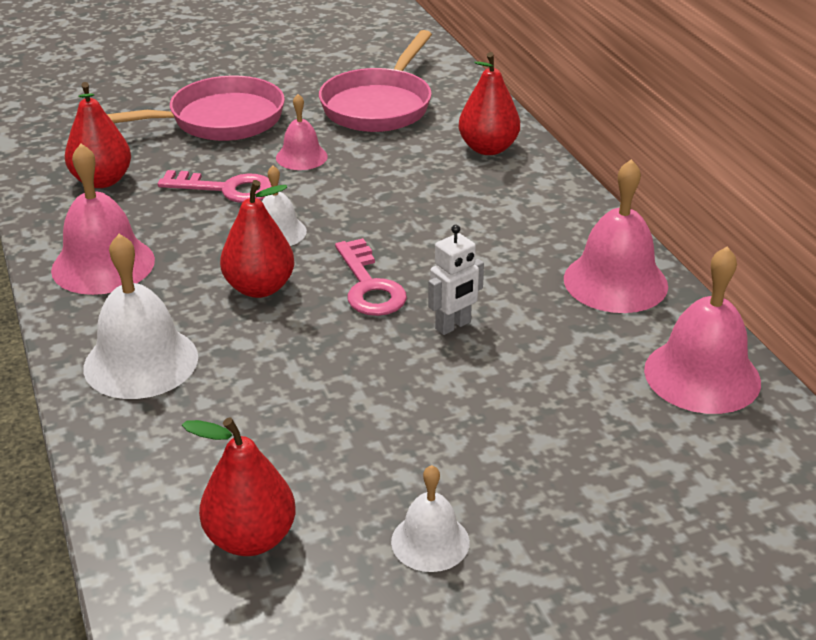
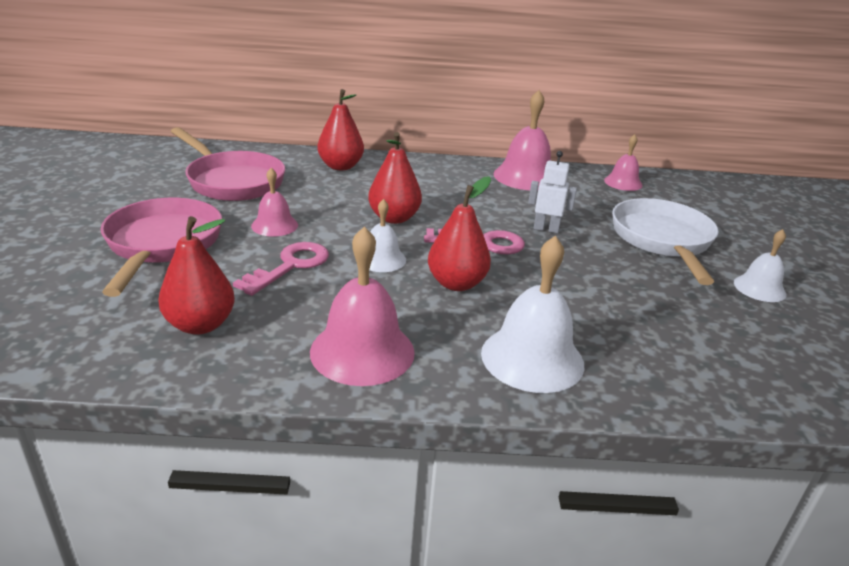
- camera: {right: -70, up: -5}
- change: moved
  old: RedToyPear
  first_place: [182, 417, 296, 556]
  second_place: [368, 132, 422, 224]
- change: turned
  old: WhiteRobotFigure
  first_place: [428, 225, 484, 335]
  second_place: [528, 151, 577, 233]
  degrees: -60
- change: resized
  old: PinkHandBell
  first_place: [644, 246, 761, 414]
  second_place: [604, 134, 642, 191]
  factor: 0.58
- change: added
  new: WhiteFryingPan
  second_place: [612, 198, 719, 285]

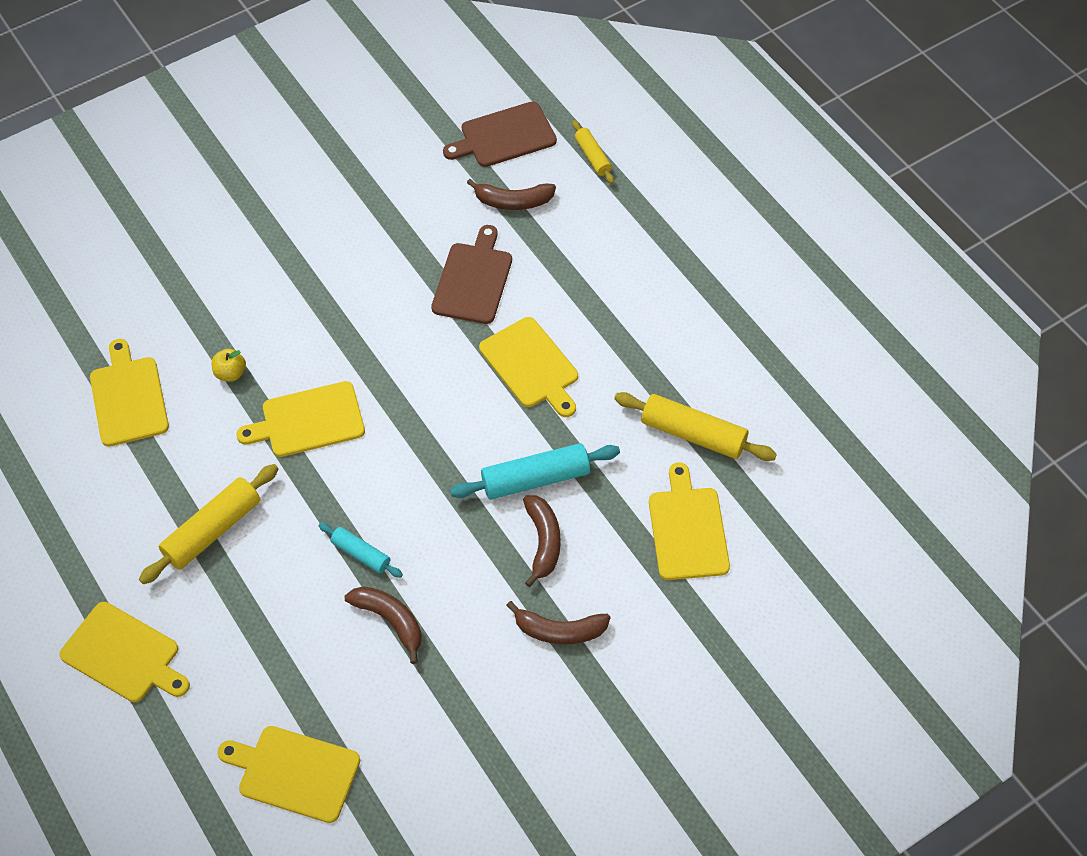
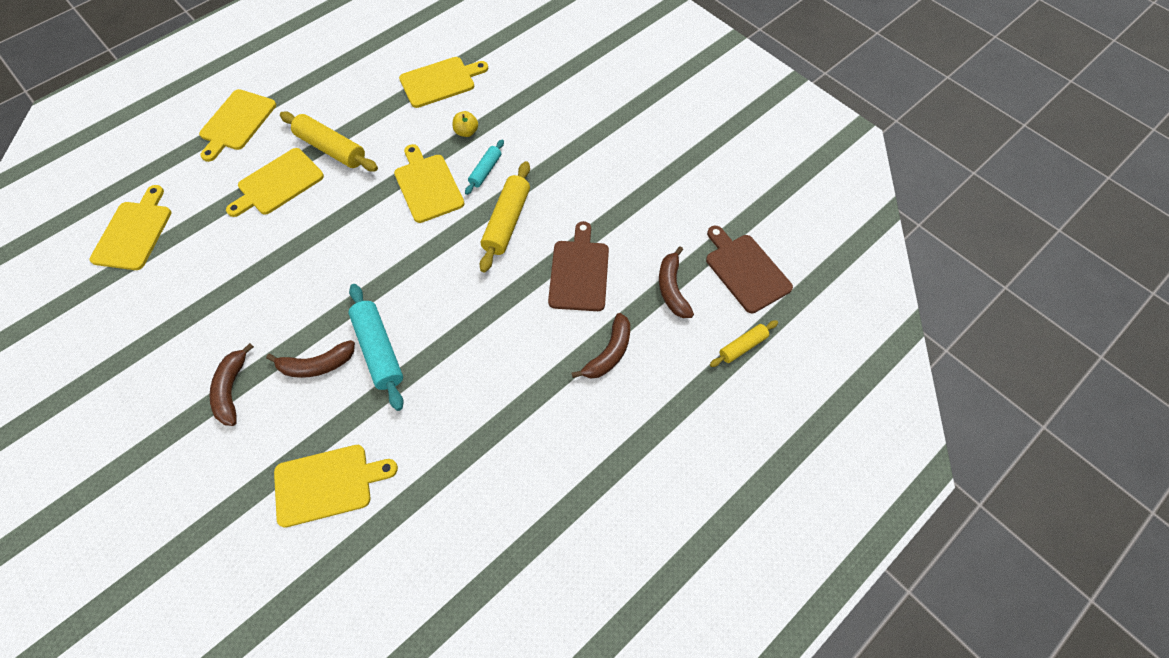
- camera: {right: 80, up: 5}
- change: moved
  old: TurquoiseDoughRoller
  first_place: [319, 523, 403, 578]
  second_place: [465, 139, 504, 195]
- change: moved
  old: DarkBrownToyBanana
  first_place: [345, 586, 422, 664]
  second_place: [572, 313, 630, 379]
- change: turned
  old: DarkBrownCuttingBoard
  first_place: [431, 225, 512, 324]
  second_place: [548, 221, 609, 311]
  degrees: -90
- change: moved
  old: GoldenCuttingBoard
  first_place: [479, 317, 578, 417]
  second_place: [226, 148, 324, 217]
- change: moved
  old: GoldenDoughRoller
  first_place: [614, 392, 777, 461]
  second_place: [480, 161, 530, 273]

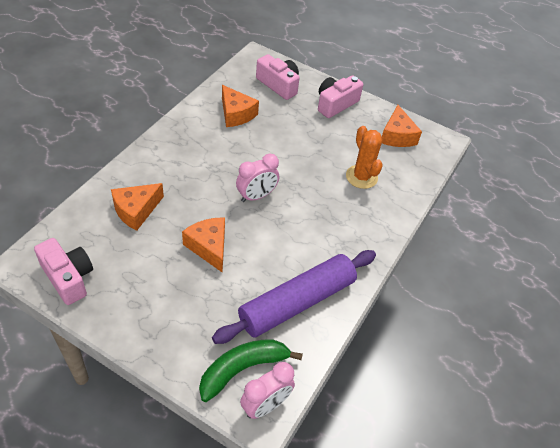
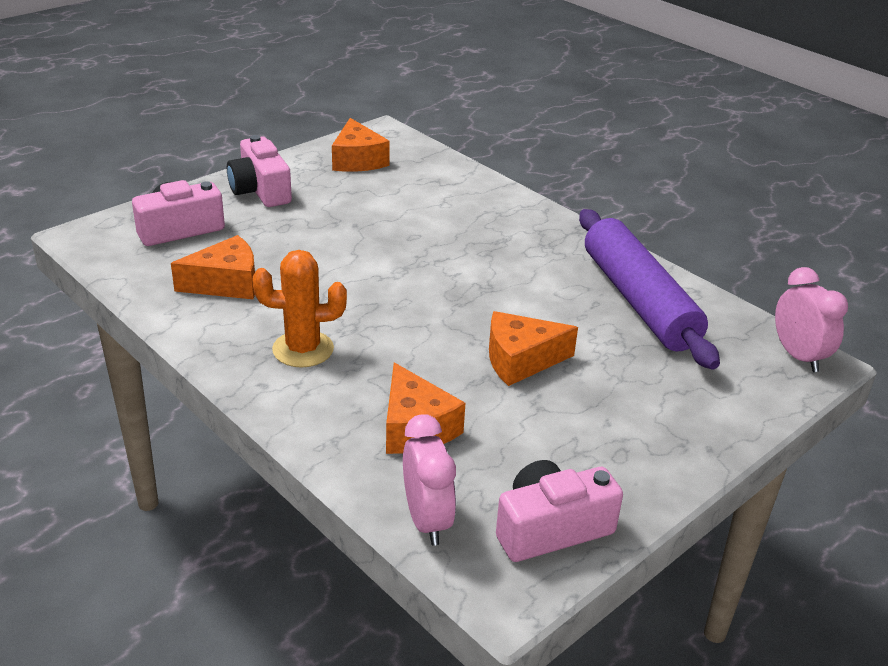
- camera: {right: -70, up: -15}
- change: removed
  old: LeafGreenToyBanana
  first_place: [199, 339, 303, 402]
- change: moved
  old: PinkClock
  first_place: [236, 154, 279, 202]
  second_place: [403, 414, 456, 546]
- change: moved
  old: OrangeColouredPricklyPlant
  first_place: [346, 126, 383, 189]
  second_place: [252, 250, 347, 368]
- change: turned
  old: OrangeColouredCheeseWedge
  first_place: [382, 105, 422, 147]
  second_place: [332, 118, 390, 172]
  degrees: 60

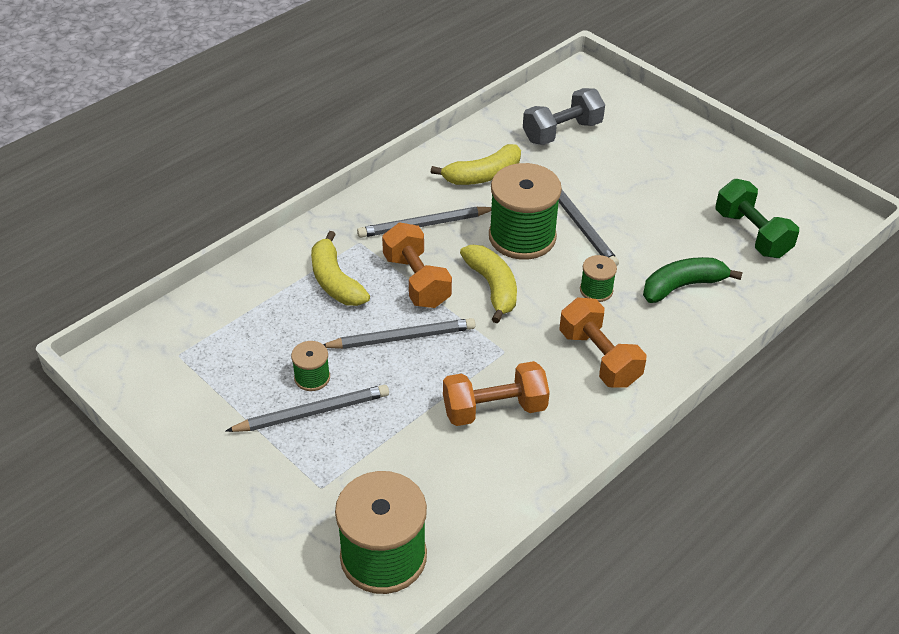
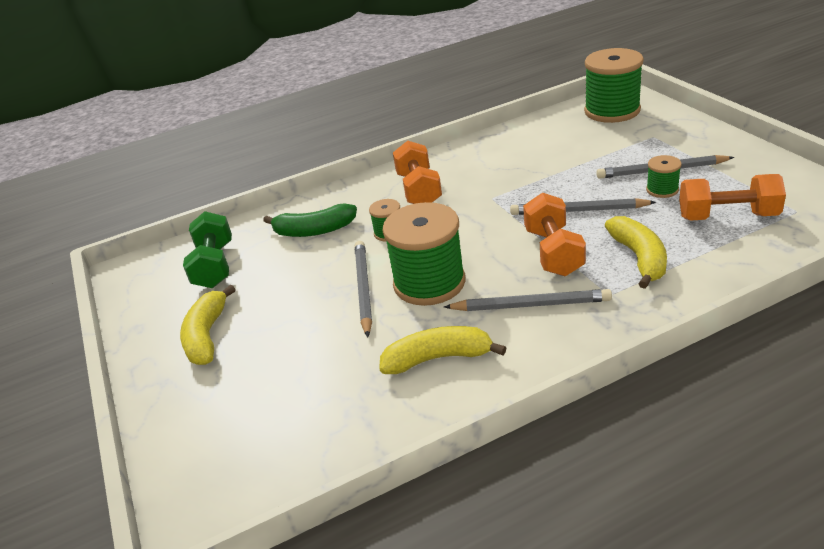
- camera: {right: -155, up: -10}
- change: moved
  old: OrangeColouredFreeWeight
  first_place: [443, 361, 550, 426]
  second_place: [679, 174, 786, 220]
- change: moved
  old: GoldenToyBanana
  first_place: [460, 245, 517, 324]
  second_place: [180, 285, 236, 365]
- change: removed
  old: AshGreyFreeWeight
  first_place: [523, 88, 605, 145]

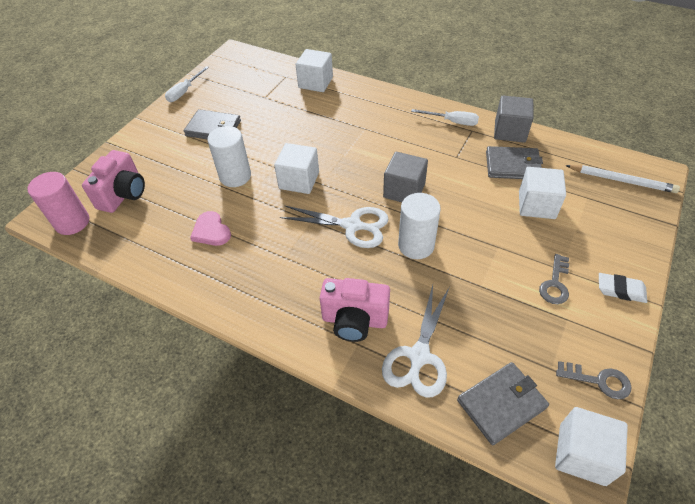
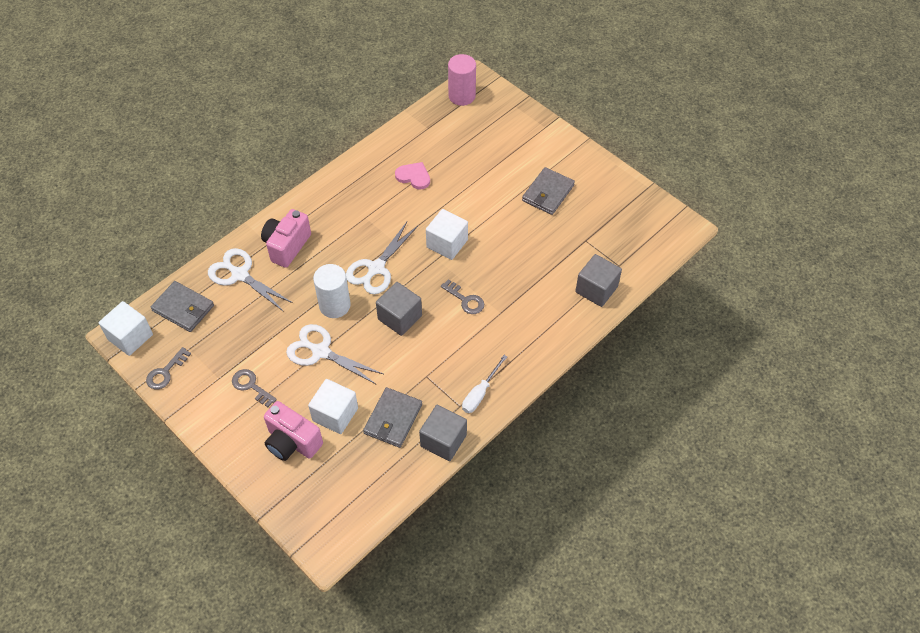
- camera: {right: 105, up: 5}
- change: moved
  old: PinkCamera
  first_place: [82, 150, 145, 213]
  second_place: [264, 401, 323, 461]
- change: removed
  old: WhiteFlatScrewdriver
  first_place: [165, 66, 209, 102]
- change: turned
  old: PinkHeartShape
  first_place: [190, 211, 231, 246]
  second_place: [395, 162, 430, 190]
  degrees: 45
- change: removed
  old: WhiteCylinderShape
  first_place: [207, 126, 251, 187]
- change: recoloured
  old: WhiteCube
  new: AshGreyCube
  first_place: [296, 49, 333, 92]
  second_place: [576, 254, 622, 307]
- change: turned
  old: AshGreyWallet
  first_place: [457, 362, 549, 445]
  second_place: [151, 281, 214, 332]
  degrees: -45
- change: removed
  old: WhiteWoodenPencil
  first_place: [565, 165, 680, 193]
- change: removed
  old: WhiteGumEraser
  first_place: [599, 273, 647, 303]
- change: added
  new: WhiteShears
  second_place: [286, 324, 383, 385]
- change: added
  new: AshGreyDoorKey
  second_place: [441, 279, 484, 314]

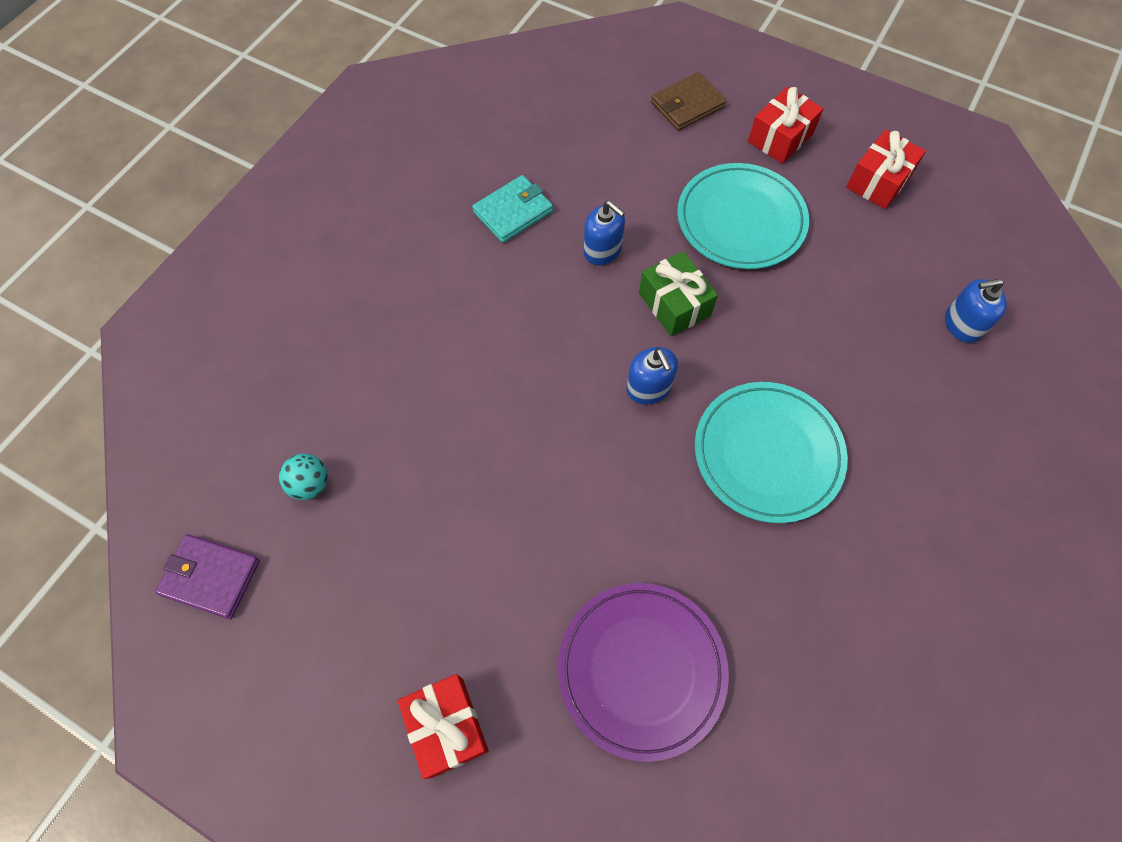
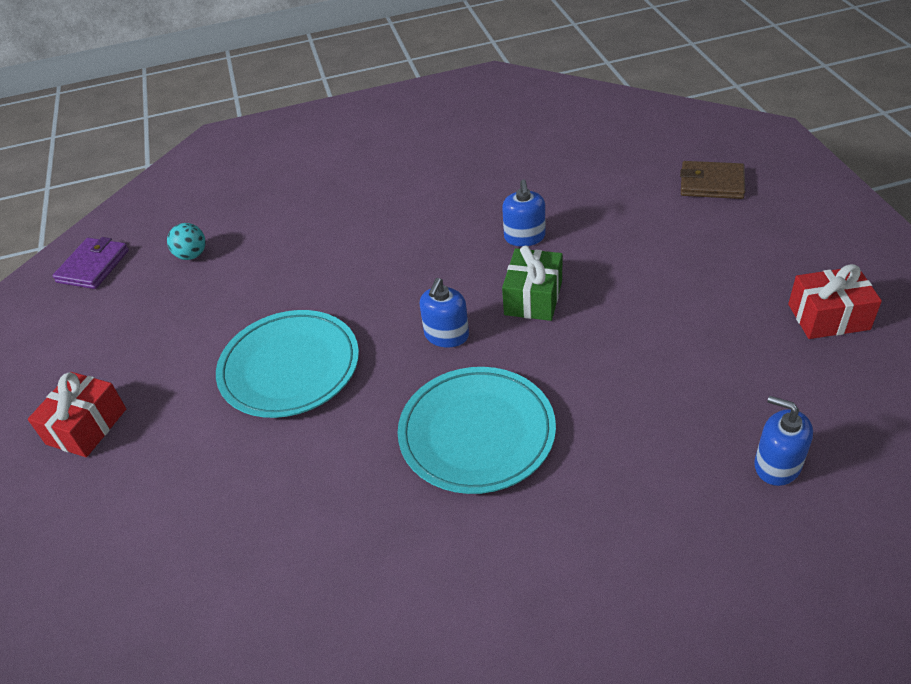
- camera: {right: 50, up: -20}
- change: turned
  old: PurpleWallet
  first_place: [155, 534, 260, 619]
  second_place: [52, 237, 129, 289]
  degrees: 45
- change: removed
  old: TurquoiseWallet
  first_place: [472, 175, 553, 243]
- change: removed
  old: PurpleFlatDish
  first_place: [558, 583, 729, 762]
- change: moved
  old: TurquoiseFlatDish
  first_place: [677, 163, 809, 269]
  second_place: [216, 310, 359, 418]
- change: removed
  old: RedWrappedGift
  first_place: [748, 87, 824, 164]

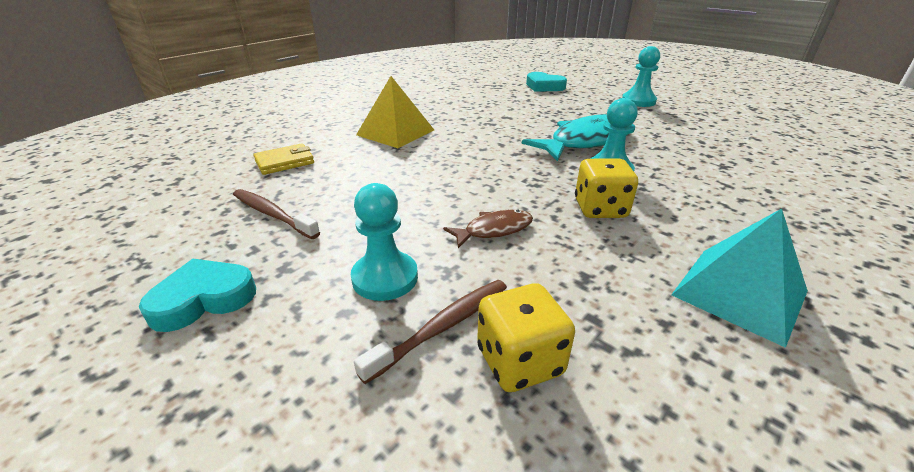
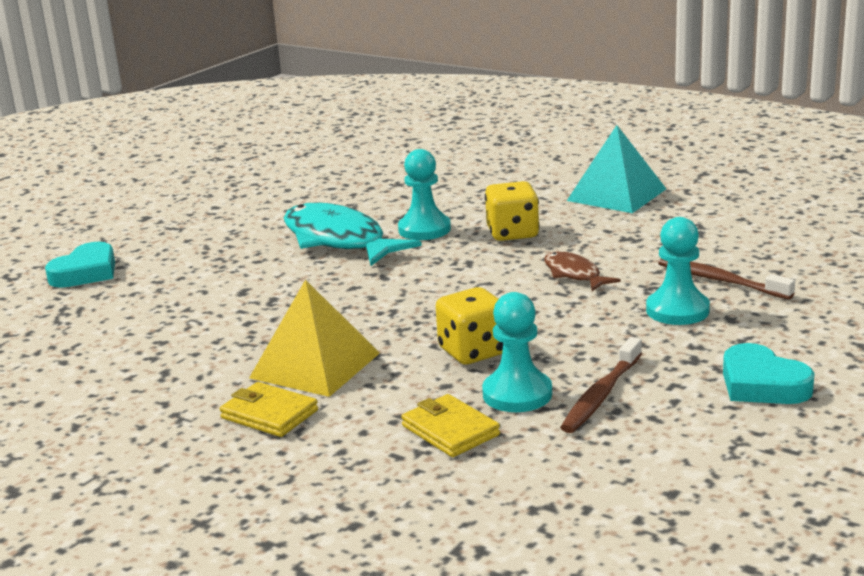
- camera: {right: -95, up: -10}
- change: moved
  old: GoldenDie
  first_place: [477, 283, 575, 392]
  second_place: [436, 287, 503, 365]
- change: moved
  old: TurquoisePawn
  first_place: [622, 46, 660, 107]
  second_place: [482, 292, 552, 412]
- change: added
  new: GoldenWallet
  second_place: [220, 382, 318, 437]

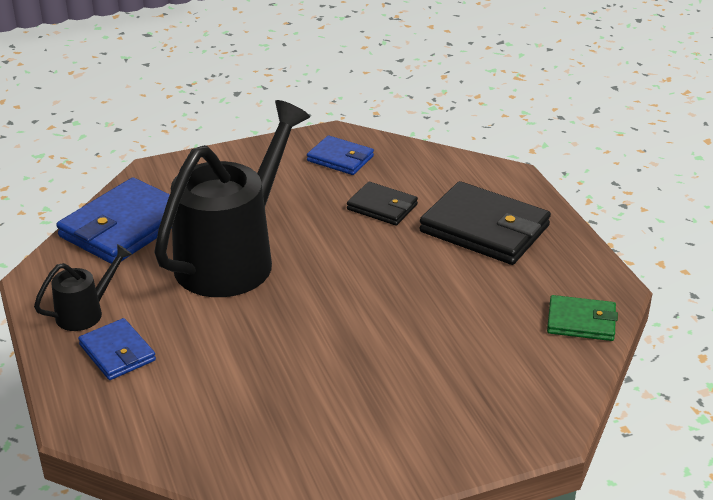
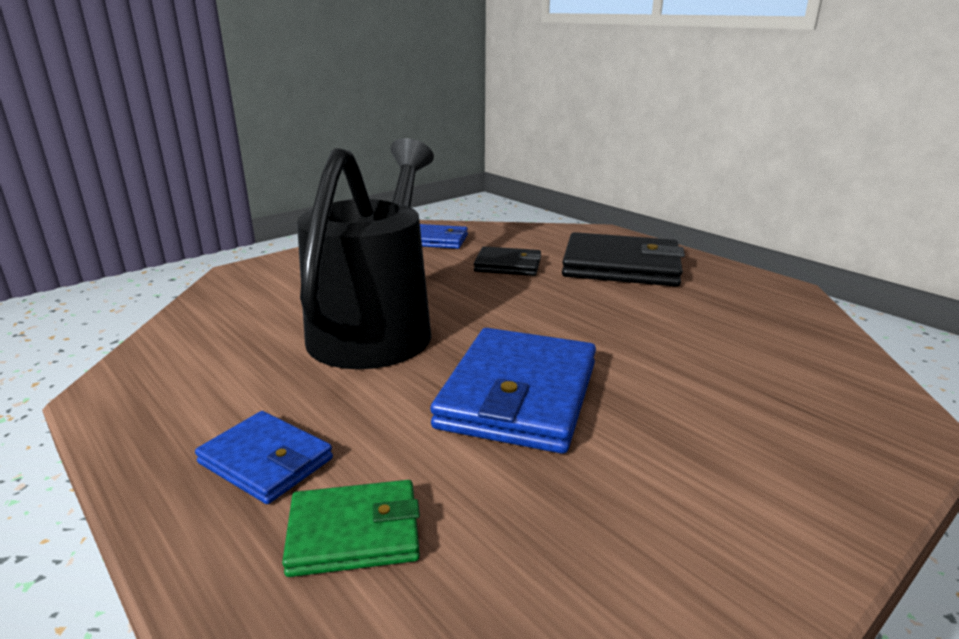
- camera: {right: -20, up: -10}
- change: removed
  old: BlackWateringCan
  first_place: [34, 244, 132, 331]
- change: moved
  old: CobaltWallet
  first_place: [56, 178, 172, 264]
  second_place: [430, 328, 596, 454]
- change: moved
  old: LeafGreenWallet
  first_place: [547, 295, 618, 341]
  second_place: [282, 480, 420, 577]

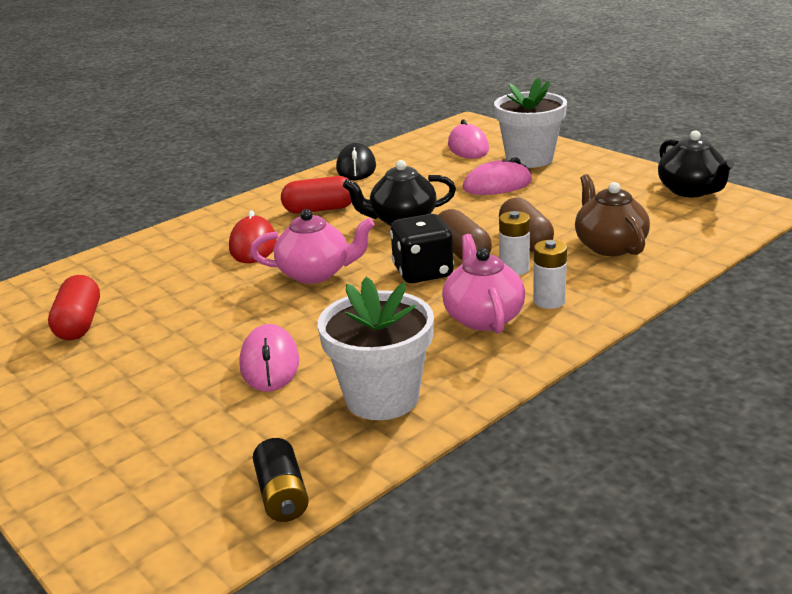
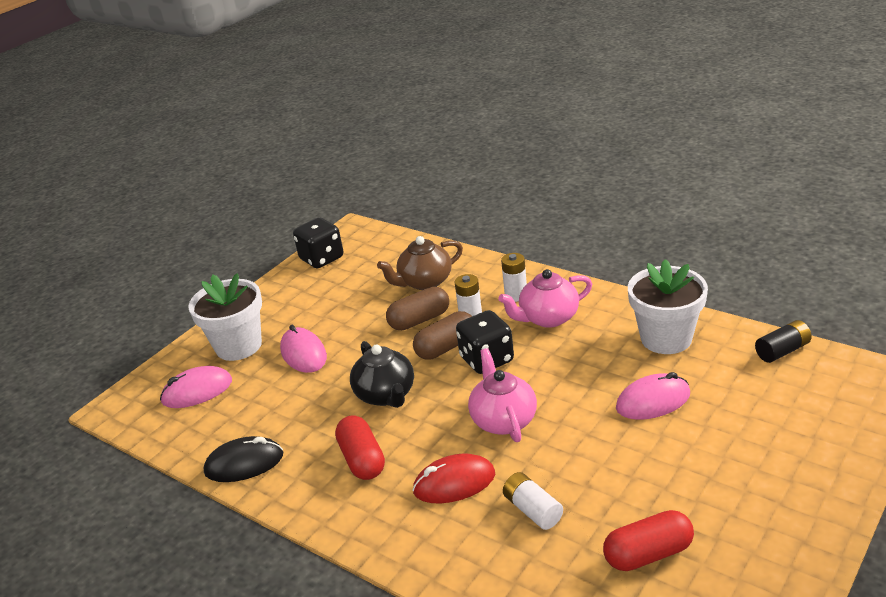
- camera: {right: -100, up: 5}
- change: replaced
  old: BlackChinaTeapot
  new: BlackDie
  first_place: [658, 130, 734, 197]
  second_place: [293, 217, 343, 269]
- change: added
  new: WhiteBattery
  second_place: [503, 472, 563, 530]

